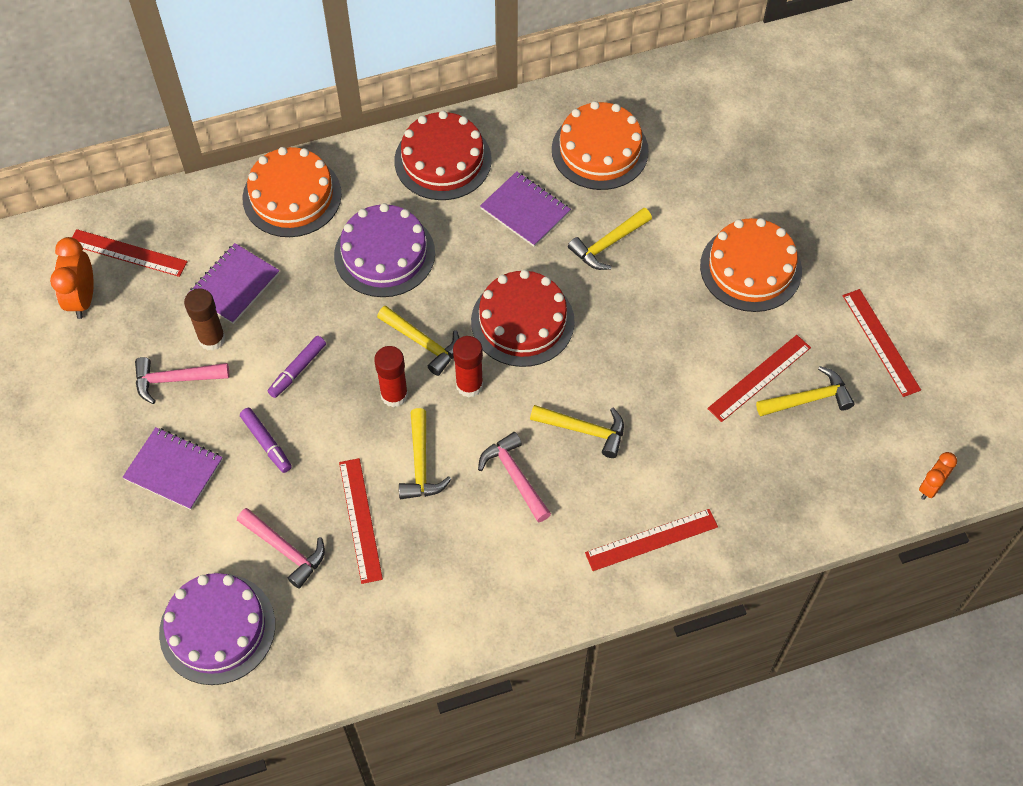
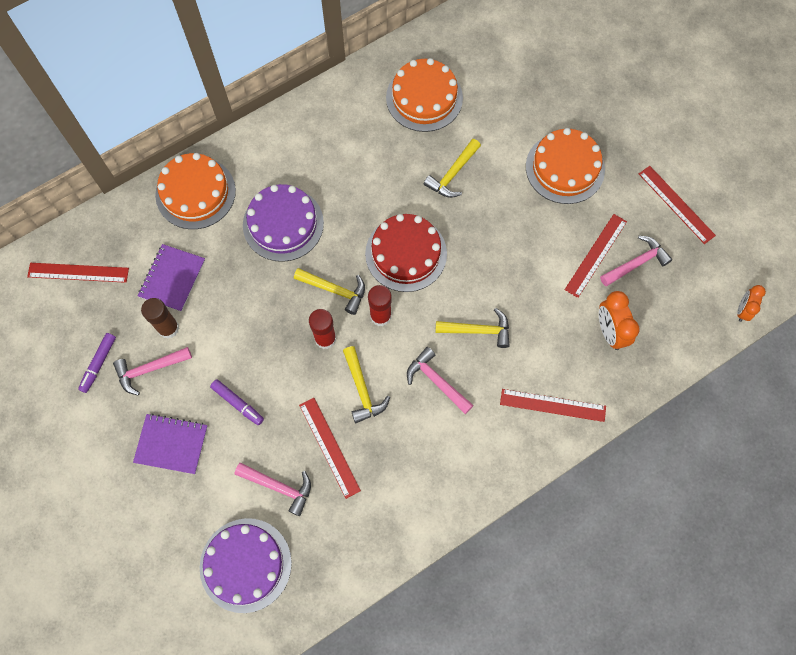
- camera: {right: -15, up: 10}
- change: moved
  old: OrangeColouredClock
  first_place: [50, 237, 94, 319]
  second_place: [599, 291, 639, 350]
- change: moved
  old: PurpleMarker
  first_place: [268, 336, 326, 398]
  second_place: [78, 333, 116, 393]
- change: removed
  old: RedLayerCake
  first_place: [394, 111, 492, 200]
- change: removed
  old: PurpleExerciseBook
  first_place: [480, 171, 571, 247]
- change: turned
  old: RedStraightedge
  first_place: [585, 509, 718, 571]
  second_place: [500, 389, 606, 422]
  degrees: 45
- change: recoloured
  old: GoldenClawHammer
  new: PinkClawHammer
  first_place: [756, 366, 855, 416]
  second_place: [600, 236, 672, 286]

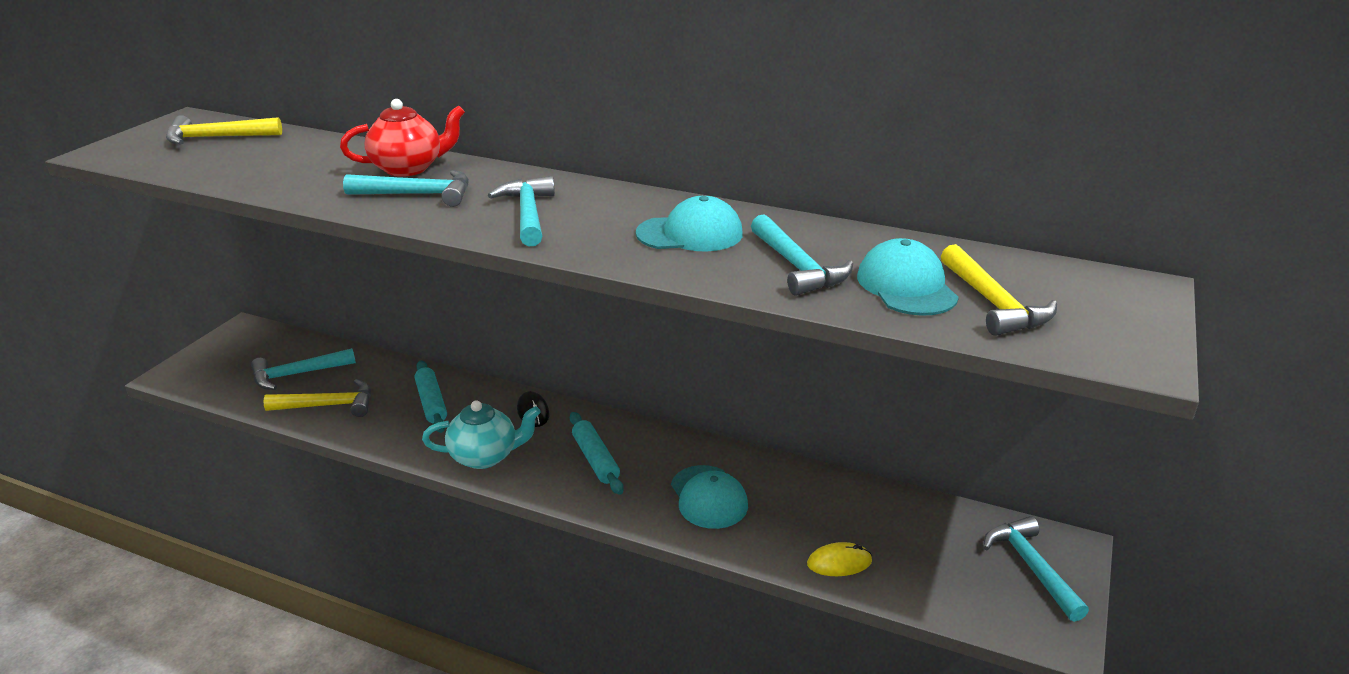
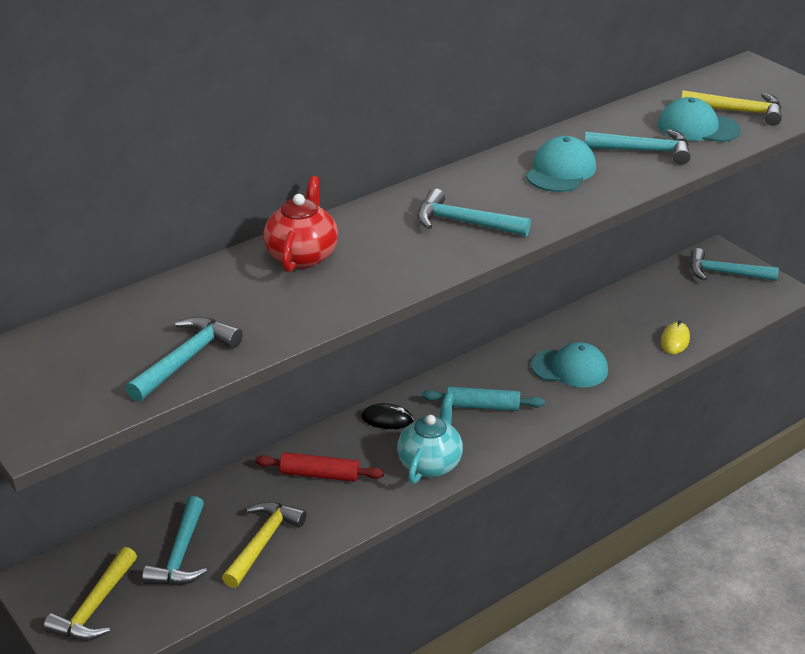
- camera: {right: -60, up: 5}
- change: moved
  old: GoldenClawHammer
  first_place: [166, 115, 282, 144]
  second_place: [44, 547, 137, 641]
- change: moved
  old: TurquoiseClawHammer
  first_place: [343, 170, 469, 207]
  second_place: [126, 316, 243, 402]
- change: recoloured
  old: TurquoiseDoughRoller
  new: RedDoughRoller
  first_place: [415, 361, 447, 433]
  second_place: [255, 452, 384, 482]

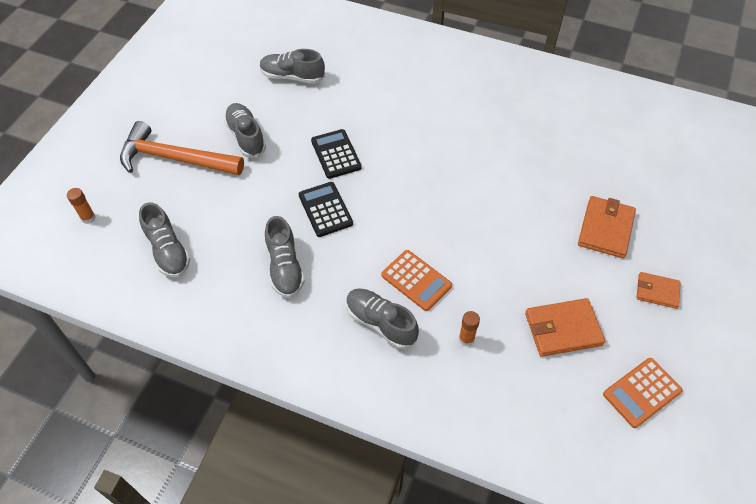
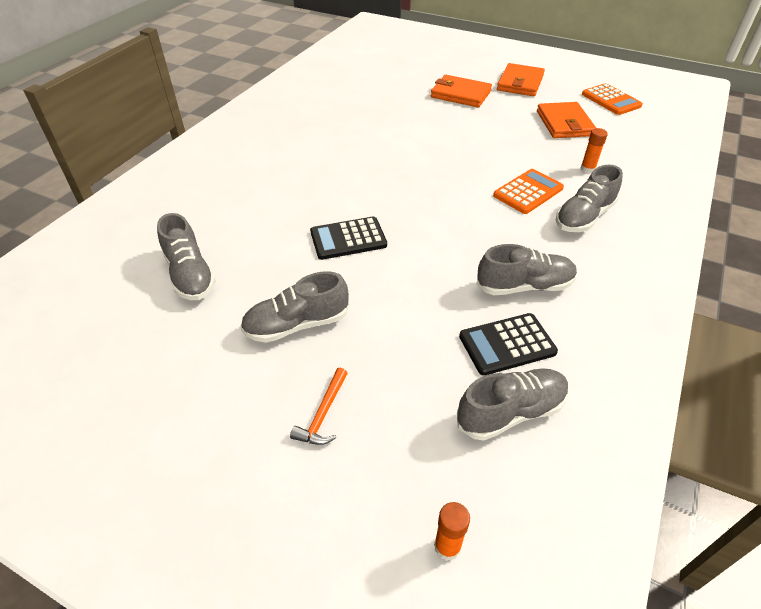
- camera: {right: -85, up: -10}
- change: resized
  old: OrangeColouredClawHammer
  first_place: [120, 121, 244, 175]
  second_place: [290, 368, 348, 445]
  factor: 0.43
- change: turned
  old: AshGreyShoe
  first_place: [260, 49, 325, 84]
  second_place: [157, 213, 216, 300]
  degrees: -45
- change: moved
  old: BlackCalculator
  first_place: [299, 182, 353, 237]
  second_place: [459, 313, 558, 376]
- change: resized
  old: OrangeColouredWallet
  first_place: [636, 272, 681, 309]
  second_place: [497, 63, 545, 96]
  factor: 1.59

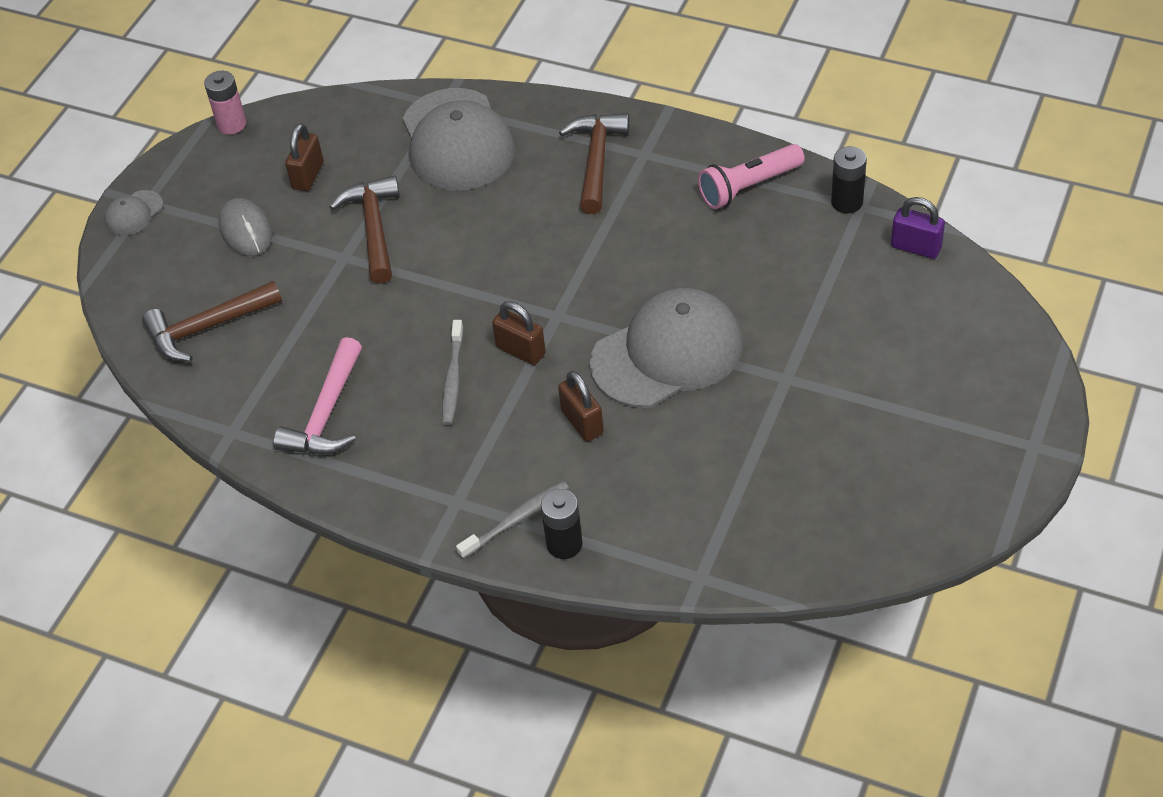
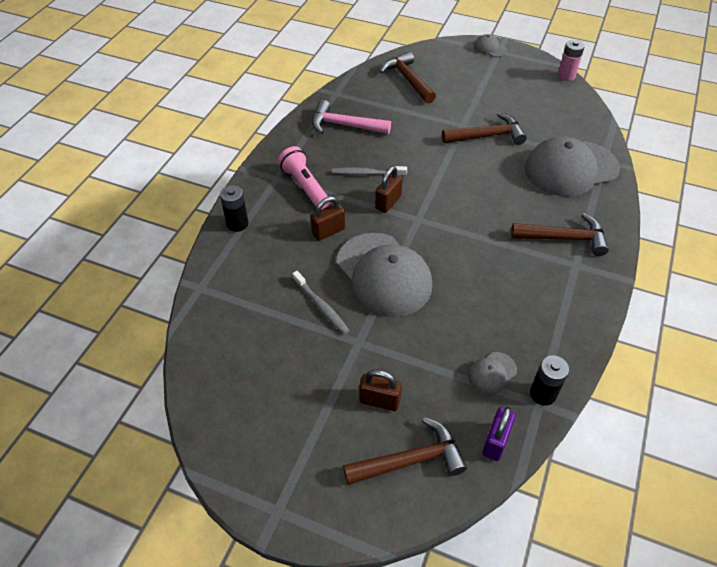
- camera: {right: 85, up: 0}
- change: removed
  old: AshGreyComputerMouse
  first_place: [218, 198, 273, 256]
- change: moved
  old: DarkBrownLock
  first_place: [285, 123, 323, 191]
  second_place: [359, 369, 402, 411]
- change: moved
  old: AshGreyToothbrush
  first_place: [456, 481, 569, 559]
  second_place: [292, 271, 350, 335]
- change: moved
  old: PinkFlashlight
  first_place: [698, 144, 805, 209]
  second_place: [278, 146, 330, 210]
- change: added
  new: DarkBrownClawHammer
  second_place: [343, 417, 467, 485]
- change: added
  new: AshGreyBaseballCap
  second_place: [468, 352, 517, 394]

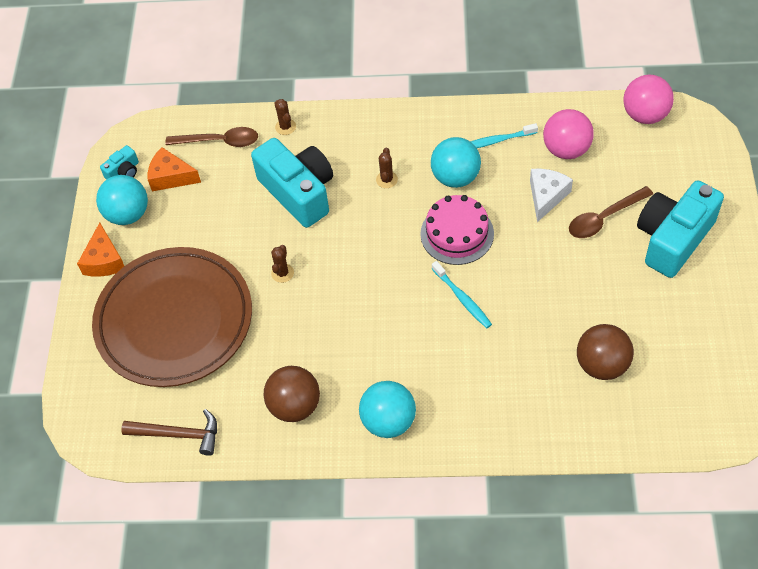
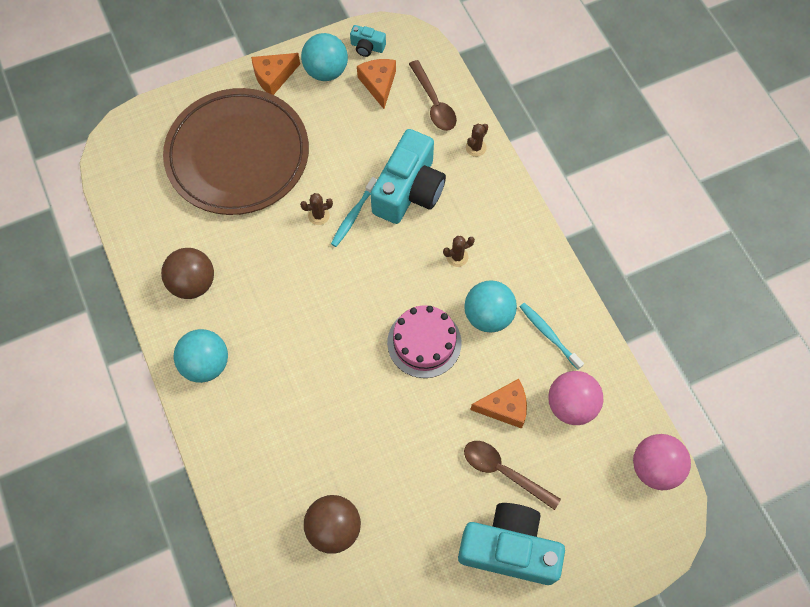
- camera: {right: 60, up: 10}
- change: removed
  old: DarkBrownClawHammer
  first_place: [121, 409, 217, 456]
- change: moved
  old: TurquoiseToothbrush
  first_place: [432, 261, 492, 328]
  second_place: [331, 177, 377, 247]
- change: recoloured
  old: WhiteCheeseWedge
  new: OrangeColouredCheeseWedge
  first_place: [530, 169, 573, 222]
  second_place: [470, 379, 527, 429]

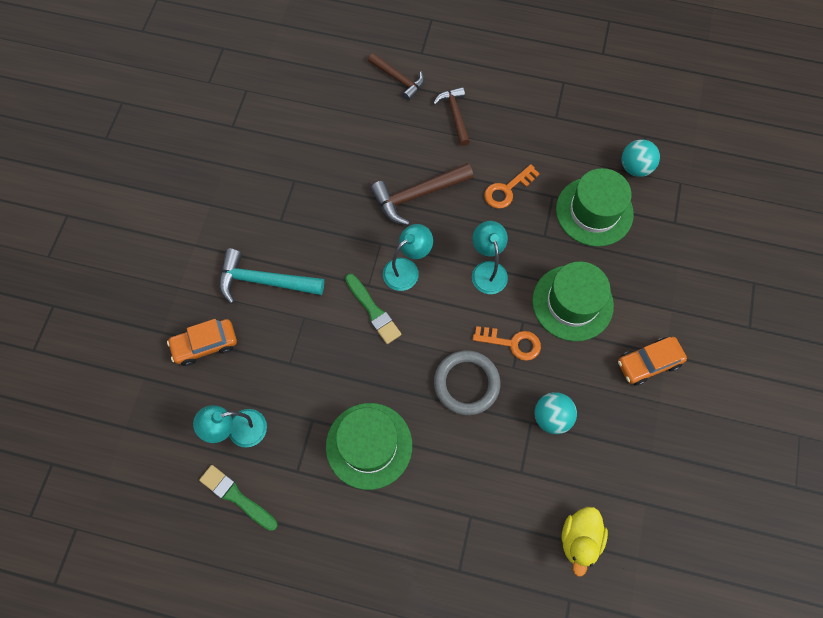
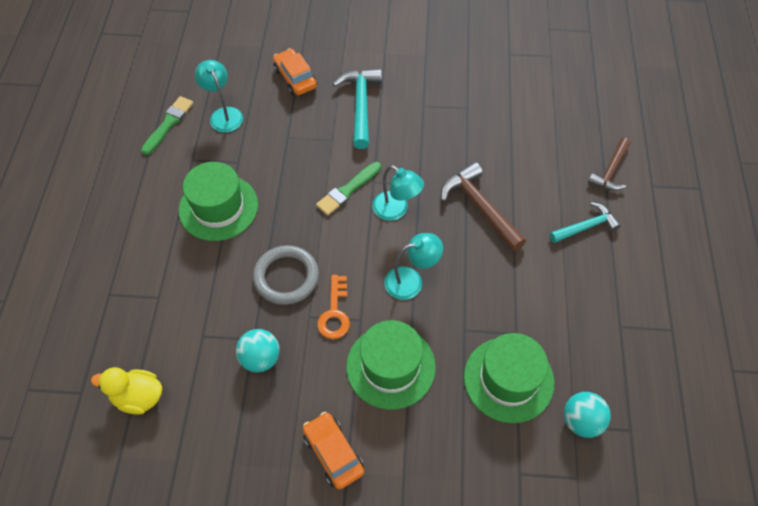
- camera: {right: 80, up: -10}
- change: recoloured
  old: DarkBrownClawHammer
  new: TurquoiseClawHammer
  first_place: [433, 87, 470, 146]
  second_place: [550, 202, 621, 243]
- change: removed
  old: OrangeColouredDoorKey
  first_place: [484, 164, 540, 209]

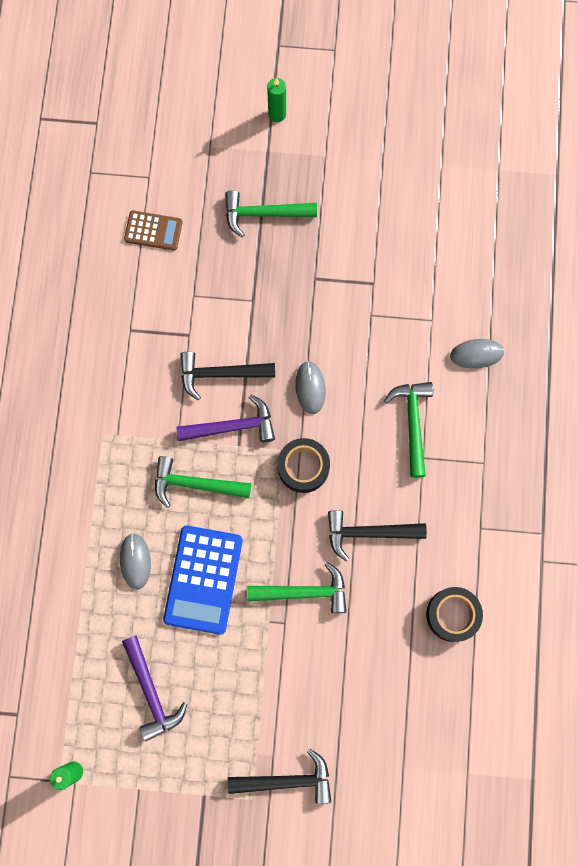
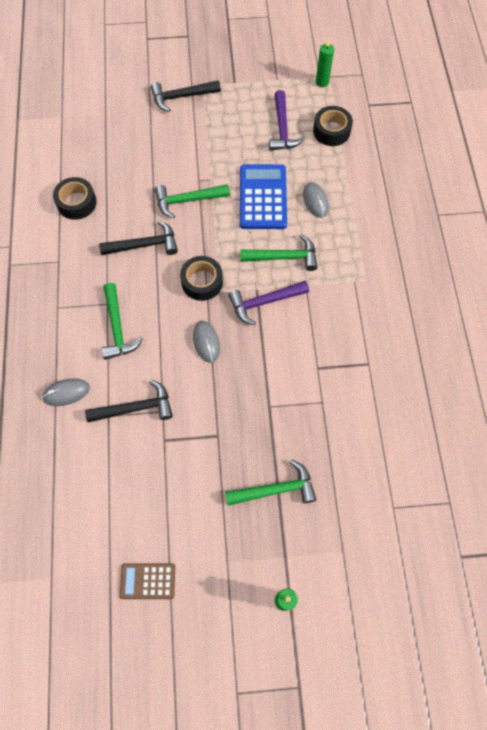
- camera: {right: 170, up: -10}
- change: turned
  old: PurpleClawHammer
  first_place: [122, 635, 187, 741]
  second_place: [269, 90, 305, 151]
  degrees: -150
- change: moved
  old: DarkBrownCalculator
  first_place: [124, 210, 183, 251]
  second_place: [120, 563, 175, 599]
- change: moved
  old: BlackClawHammer
  first_place: [180, 352, 275, 400]
  second_place: [85, 380, 173, 422]
- change: added
  new: BlackRollOfTape
  second_place: [313, 106, 353, 146]

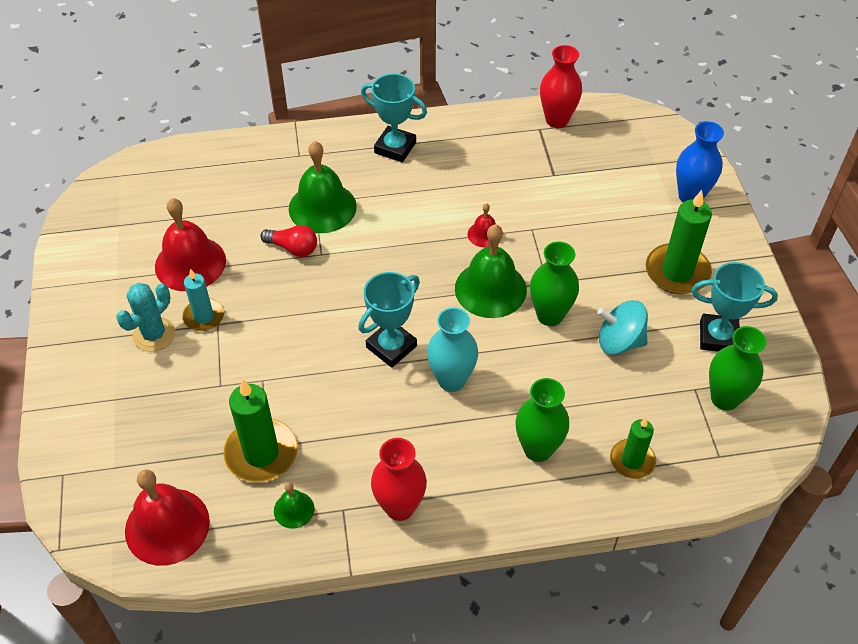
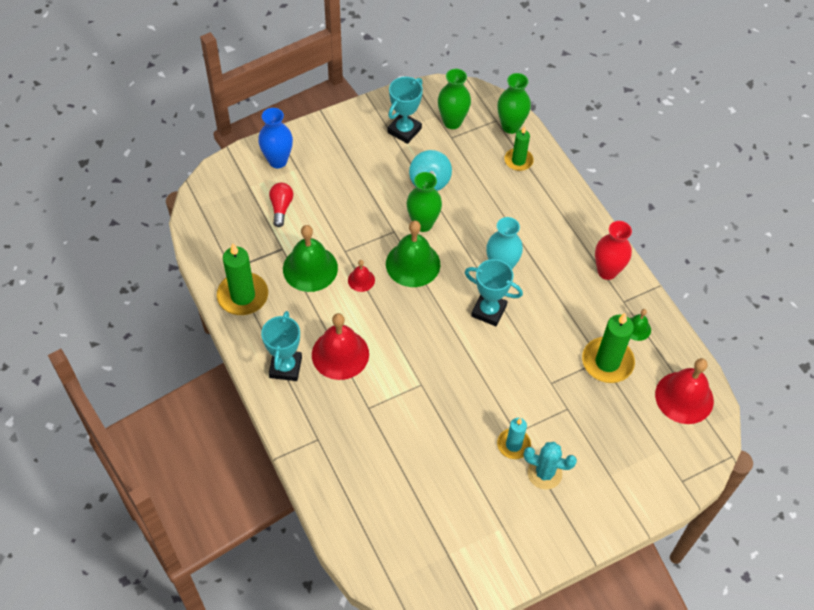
- camera: {right: -110, up: 5}
- change: moved
  old: RedHandBell
  first_place: [155, 198, 226, 291]
  second_place: [312, 313, 369, 380]
- change: moved
  old: RedLightbulb
  first_place: [260, 225, 317, 257]
  second_place: [269, 183, 293, 227]
- change: moved
  old: LeafGreenHandBell
  first_place: [289, 141, 357, 233]
  second_place: [283, 225, 338, 292]
- change: moved
  old: LeafGreenFlowerVase
  first_place: [516, 378, 569, 462]
  second_place: [497, 73, 531, 134]
- change: removed
  old: RedFlowerVase
  first_place: [540, 45, 582, 128]
- change: moved
  old: LeafGreenWaxCandle
  first_place: [646, 190, 712, 294]
  second_place: [217, 244, 268, 315]
- change: turned
  old: TurquoisePrizeCup
  first_place: [691, 262, 778, 352]
  second_place: [388, 77, 423, 144]
  degrees: 45

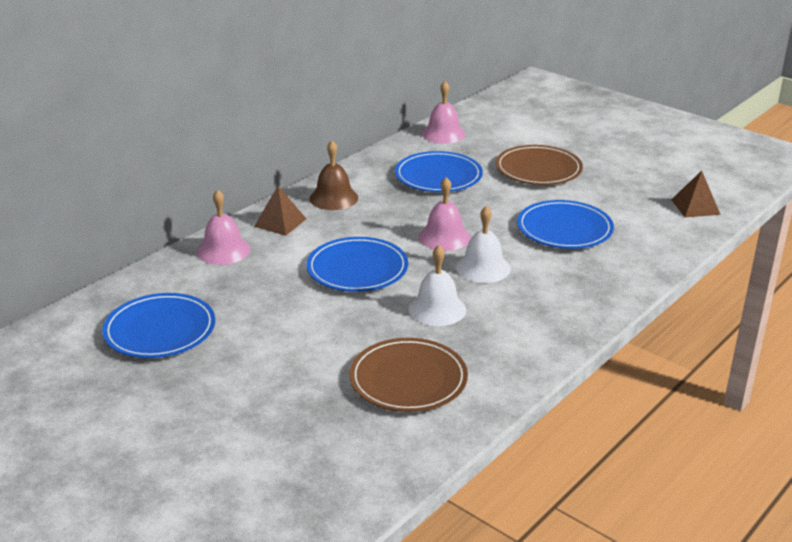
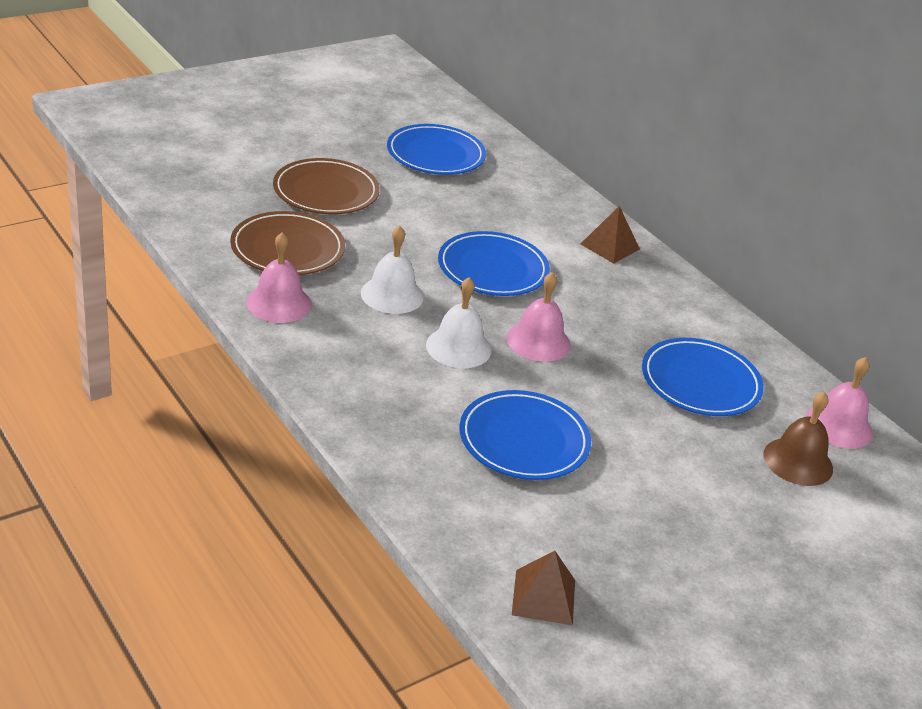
- camera: {right: 100, up: 5}
- change: moved
  old: PinkHandBell
  first_place: [197, 189, 251, 265]
  second_place: [246, 232, 312, 323]
- change: moved
  old: DarkBrownHandBell
  first_place: [310, 141, 358, 210]
  second_place: [763, 391, 833, 486]
- change: moved
  old: DarkBrownFlatDish
  first_place: [495, 145, 583, 185]
  second_place: [273, 158, 380, 214]

